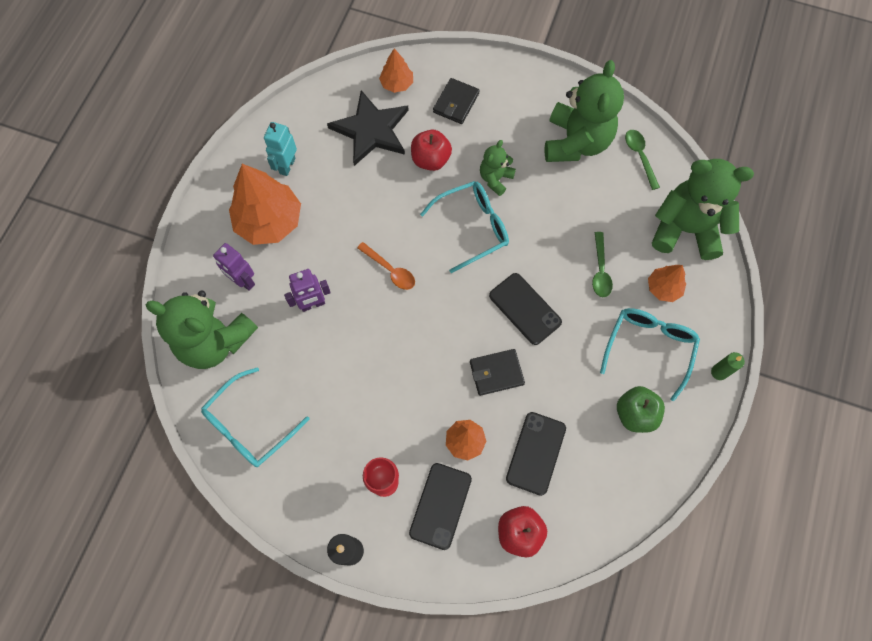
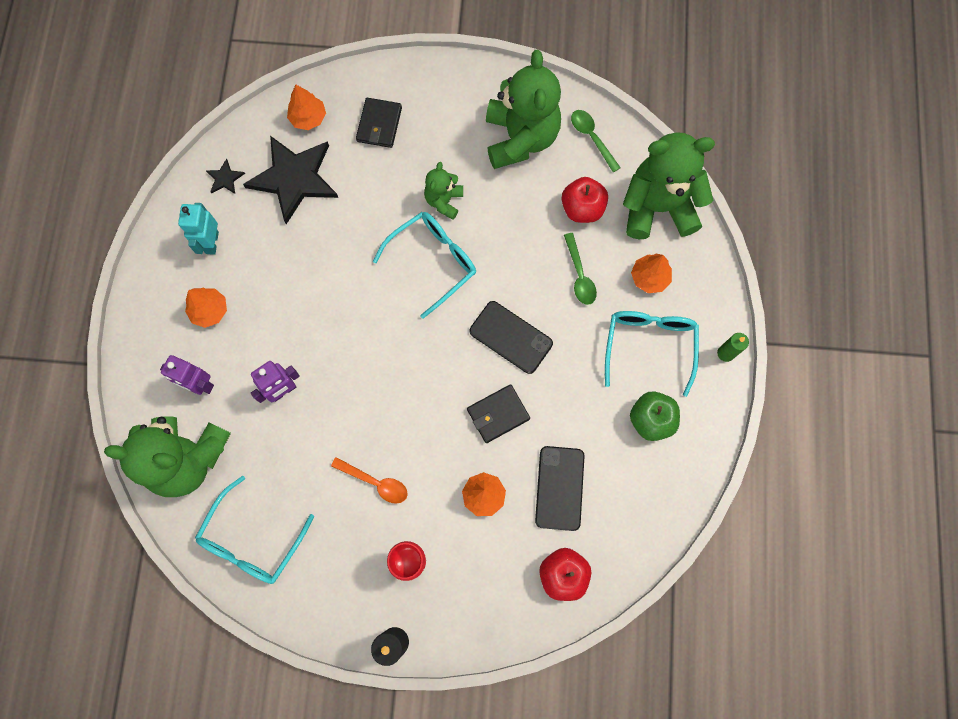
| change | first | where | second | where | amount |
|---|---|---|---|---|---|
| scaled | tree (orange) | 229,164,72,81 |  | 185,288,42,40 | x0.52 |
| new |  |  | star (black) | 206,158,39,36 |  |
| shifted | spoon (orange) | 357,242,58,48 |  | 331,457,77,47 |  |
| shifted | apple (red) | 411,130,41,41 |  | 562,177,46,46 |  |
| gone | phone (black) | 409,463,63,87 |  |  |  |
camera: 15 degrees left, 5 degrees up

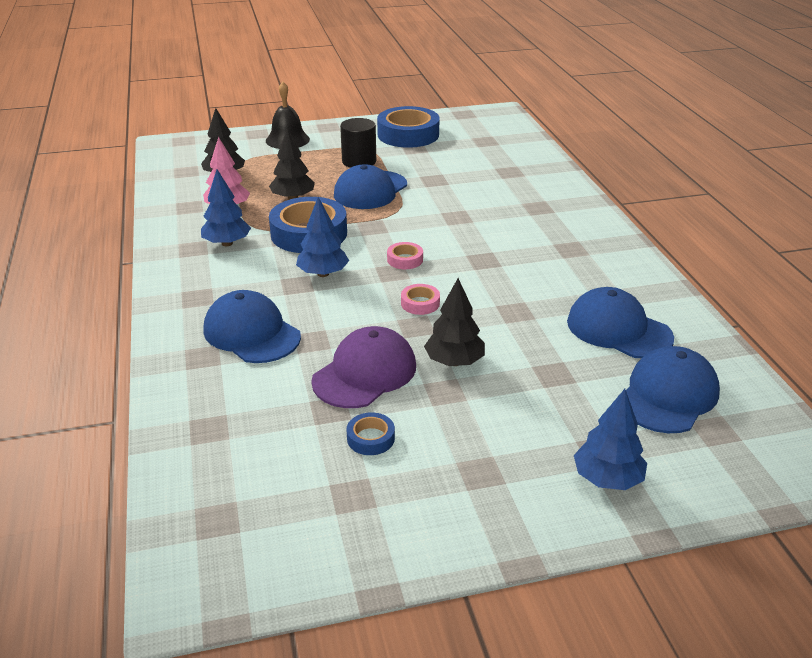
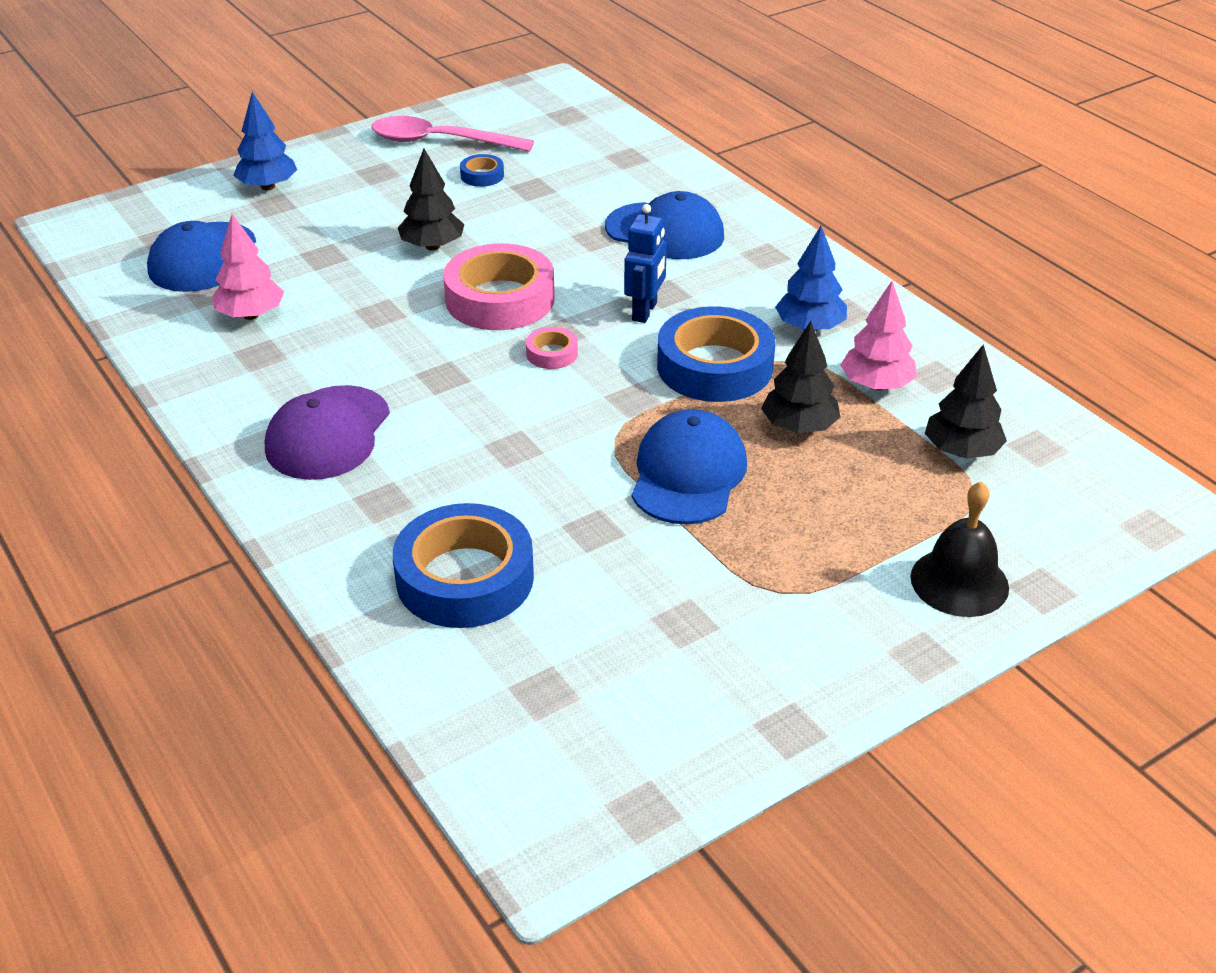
| change | first | where | second | where | amount |
|---|---|---|---|---|---|
| swapped | cap (blue) | 567,287,107,71 | tree (pink) | 212,214,72,106 |  |
| shifted | cap (purple) | 311,326,105,82 |  | 265,385,125,95 |  |
| new |  |  | spoon (pink) | 371,116,163,36 |  |
| shifted | tape (blue) | 377,106,63,42 |  | 393,503,141,125 |  |
| scaled | tape (pink) | 401,284,39,31 |  | 443,243,112,87 | x2.22 |
| swapped | tree (blue) | 296,197,53,80 | robot (blue) | 624,204,43,119 |  |
| gone | cylinder (black) | 340,118,36,50 |  |  |  |
camera: 160 degrees right, 5 degrees up

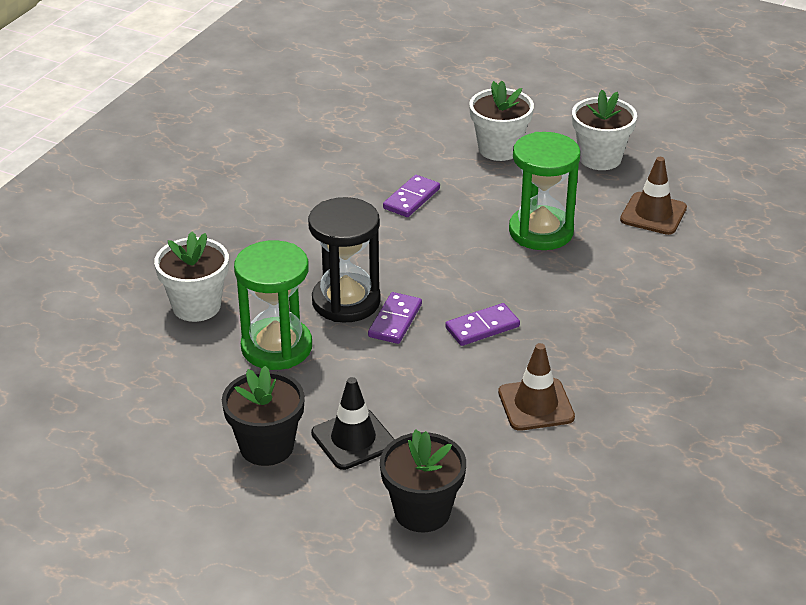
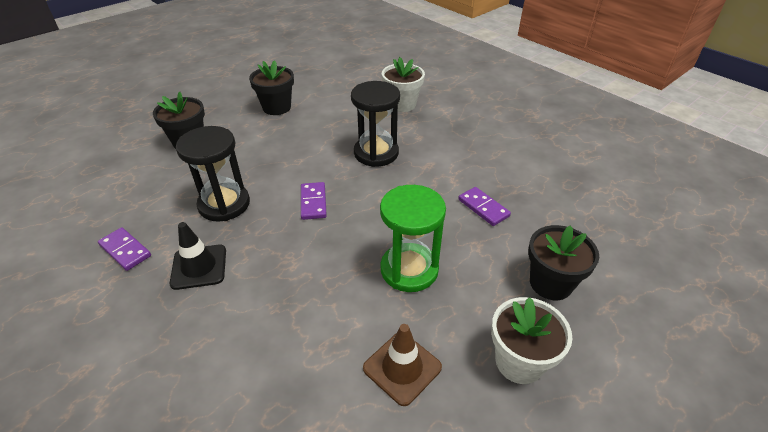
| change | first | where | second | where | amount |
|---|---|---|---|---|---|
| shifted | domino (purple) | 368,292,54,52 |  | 98,227,53,44 |  |
| shifted | traffic cone (black) | 311,377,84,93 |  | 170,222,56,68 |  |
| swapped | traffic cone (brown) | 498,343,77,88 | hourglass (black) | 176,126,74,95 |  |
| repainted | flower pot (white) | 469,81,65,80 | flower pot (black) | 528,225,71,75 |  |
| gone | hourglass (green) | 234,240,78,130 |  |  |  |
camera: 110 degrees right, 5 degrees up

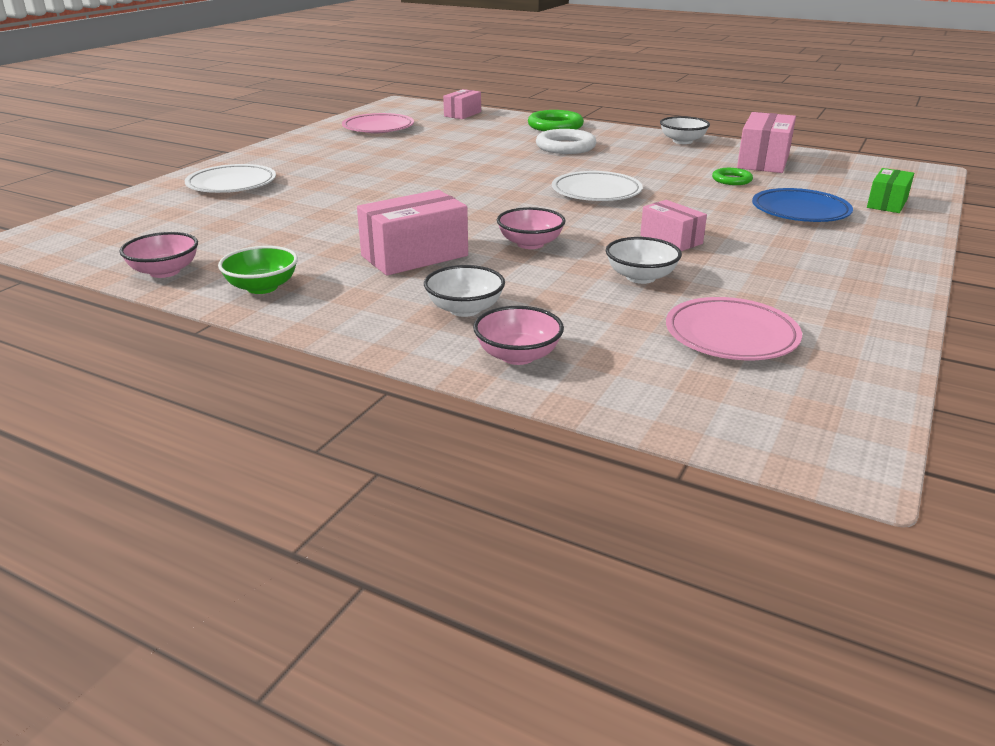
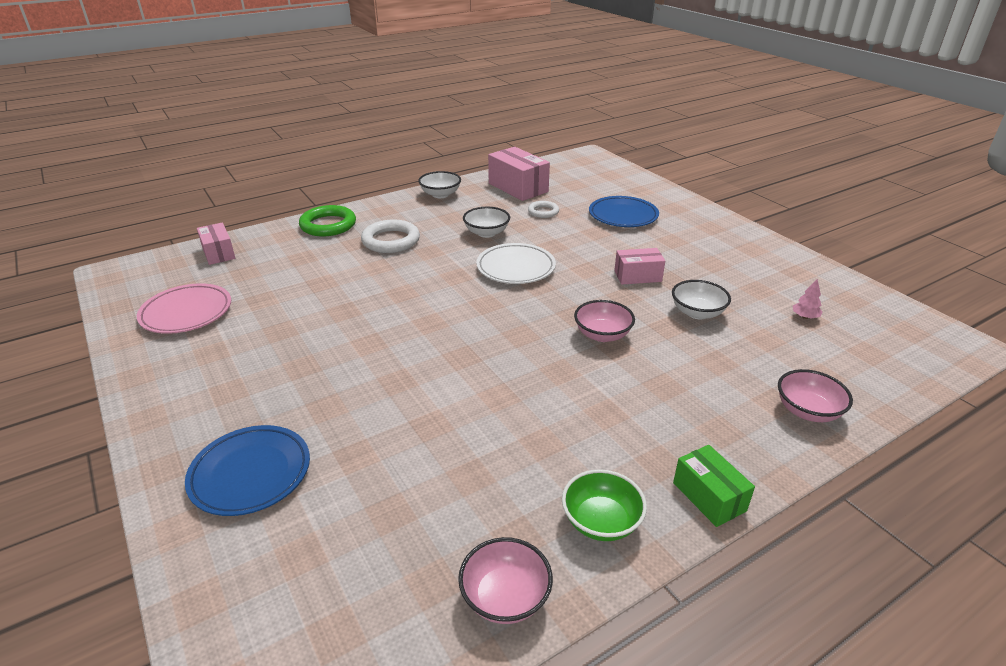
| change | first | where | second | where | amount |
|---|---|---|---|---|---|
| repainted | plate (white) | 185,164,91,29 | plate (blue) | 185,425,125,91 |  |
| shifted | bowl (white) | 424,265,81,52 |  | 463,207,47,31 |  |
| repainted | ring (green) | 712,168,41,17 | ring (white) | 528,201,31,17 |  |
| shifted | box (green) | 867,168,47,45 |  | 673,445,82,82 |  |
| swapped | plate (pink) | 666,297,136,63 | tree (pink) | 793,279,30,40 |  |
| gone | box (pink) | 357,190,111,86 |  |  |  |
camera: 60 degrees left, 5 degrees up

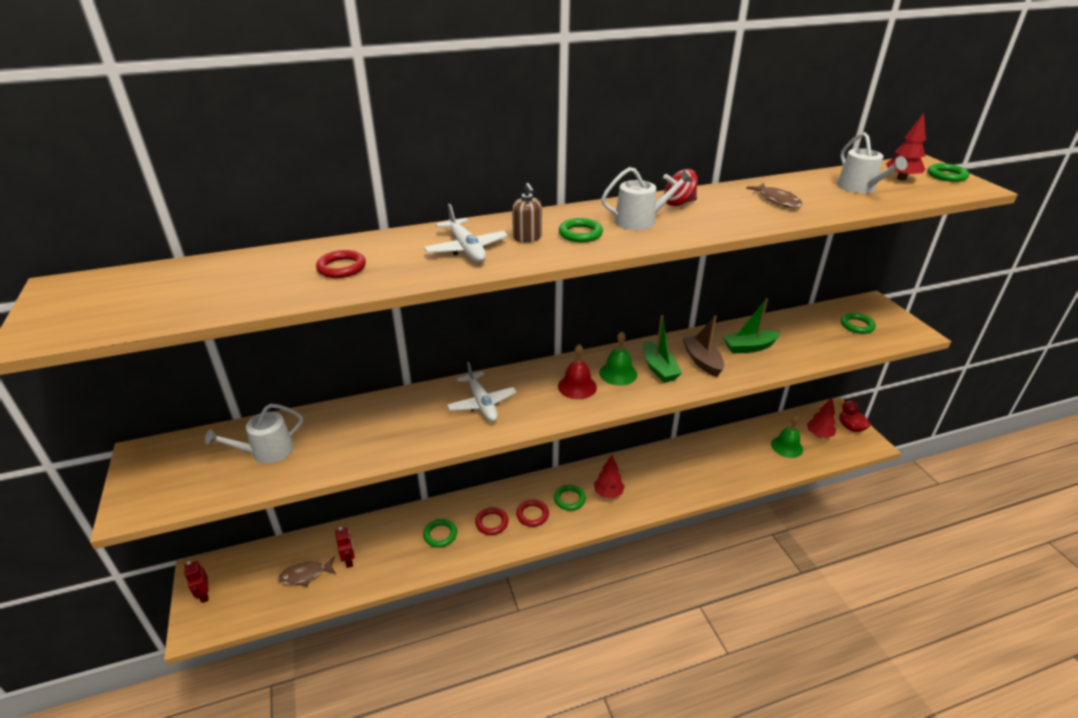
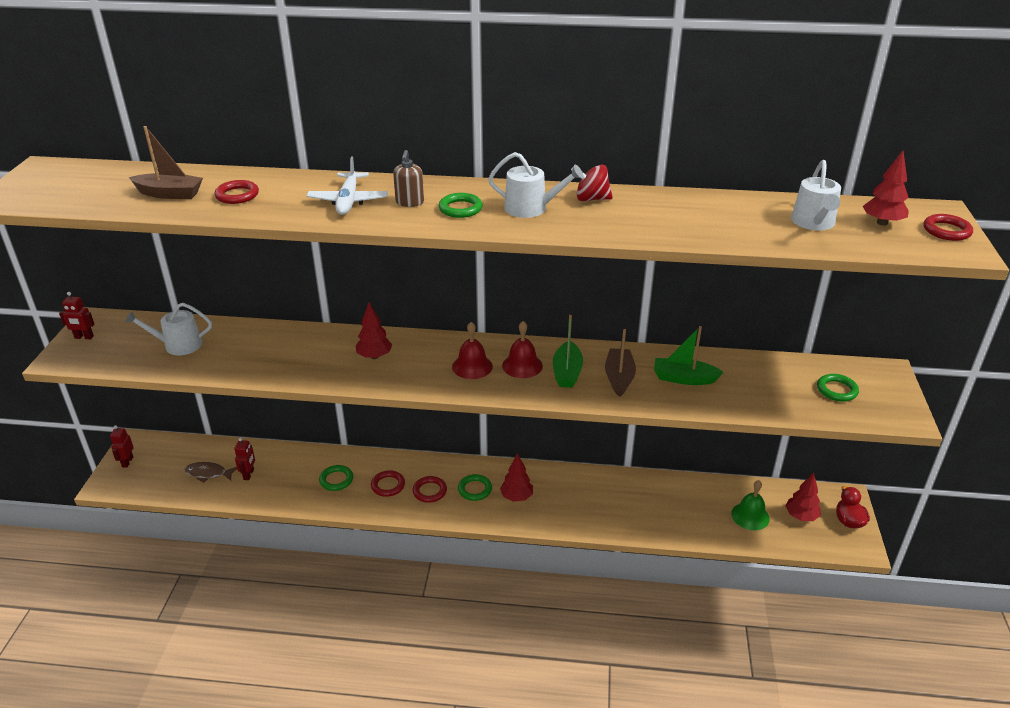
| change | first | where | second | where | amount |
|---|---|---|---|---|---|
| new |  |  | robot (red) | 59,292,35,48 |  |
| new |  |  | boat (brown) | 129,126,74,73 |  |
| swapped | plane (white) | 447,362,70,60 | tree (red) | 356,302,36,57 |  |
| repainted | bell (green) | 599,332,38,54 | bell (red) | 502,321,41,57 |  |
| repainted | ring (green) | 928,163,41,19 | ring (red) | 923,214,50,27 |  |
| gone | fish (brown) | 746,183,56,25 |  |  |  |
camera: 25 degrees right, 0 degrees up

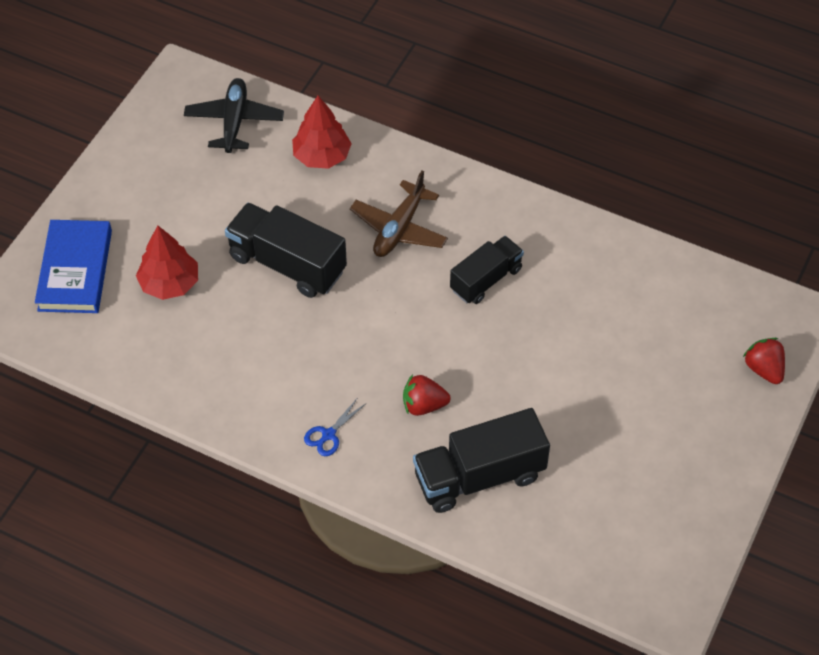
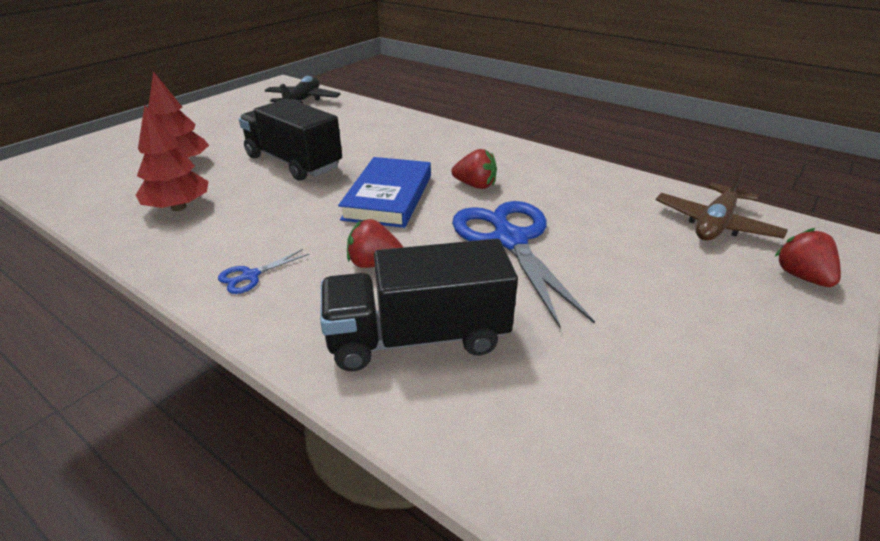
| change | first | where | second | where | amount |
|---|---|---|---|---|---|
| shifted | tree (red) | 292,96,60,73 |  | 136,105,73,106 |  |
| shifted | book (blue) | 35,220,77,93 |  | 338,157,93,71 |  |
| swapped | truck (black) | 450,236,74,68 | strawberry (red) | 452,149,45,40 |  |
| new |  |  | scissors (blue) | 452,201,143,127 |  |
| shifted | plane (brown) | 350,171,98,86 |  | 656,166,132,75 |  |
camera: 10 degrees right, 20 degrees down

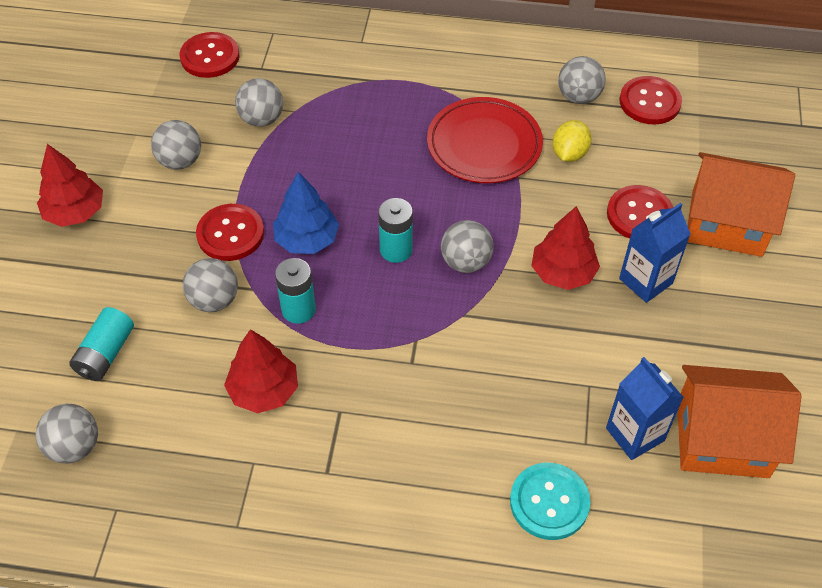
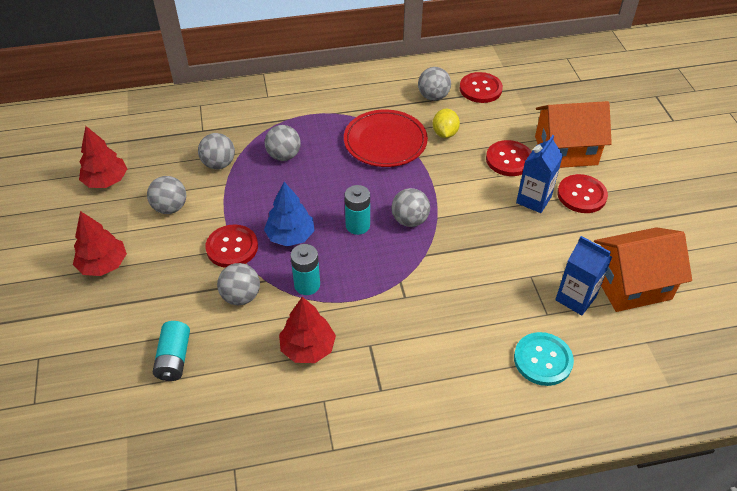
| change | first | where | second | where | amount |
|---|---|---|---|---|---|
| shifted | tree (red) | 531,206,69,84 |  | 79,126,48,62 |  |
| shifted | ball (grey) | 35,404,63,60 |  | 265,125,36,36 |  |
| shifted | button (red) | 180,32,60,46 |  | 557,174,51,39 |  |
camera: 20 degrees left, 5 degrees down

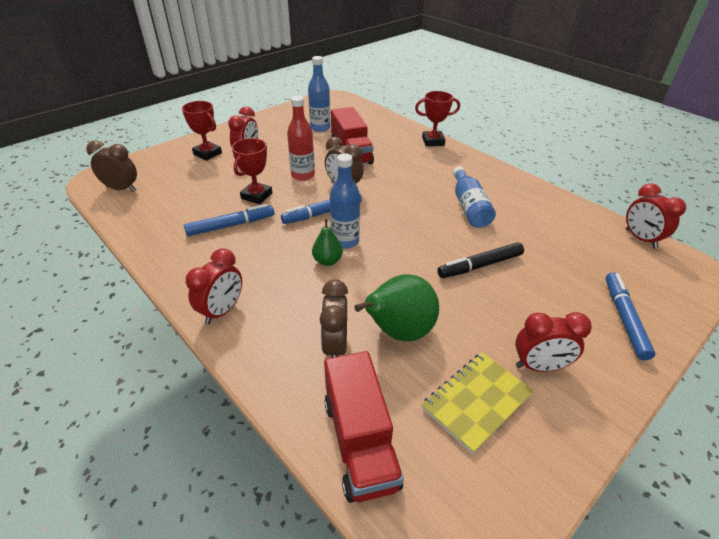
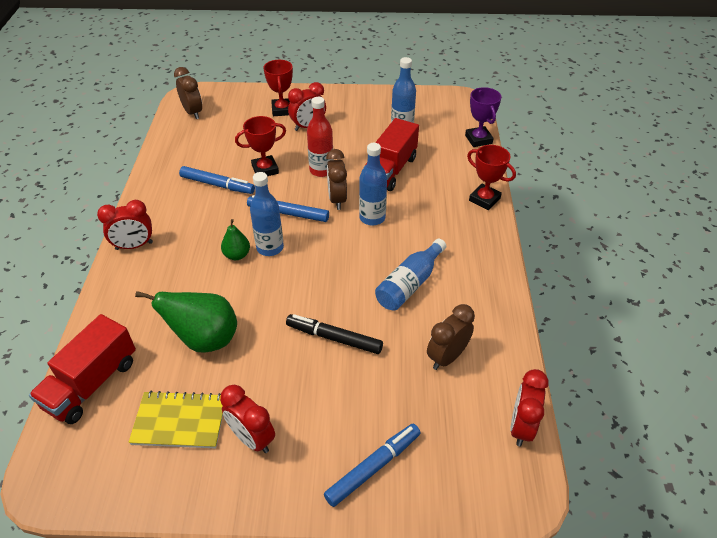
| change | first | where | second | where | amount |
|---|---|---|---|---|---|
| new |  |  | bottle (blue) | 359,143,28,83 |  |
| shifted | clock (brown) | 320,280,28,78 |  | 427,304,48,66 |  |
| new |  |  | trophy (purple) | 465,87,36,60 |  |
camera: 45 degrees right, 5 degrees up

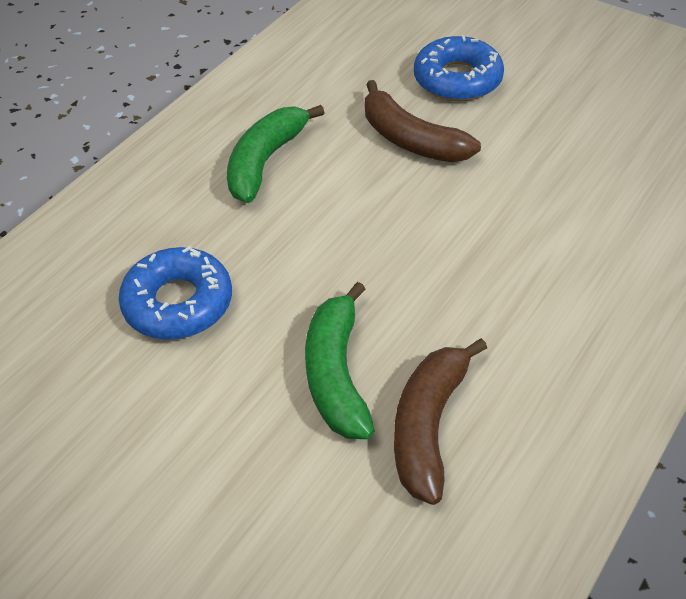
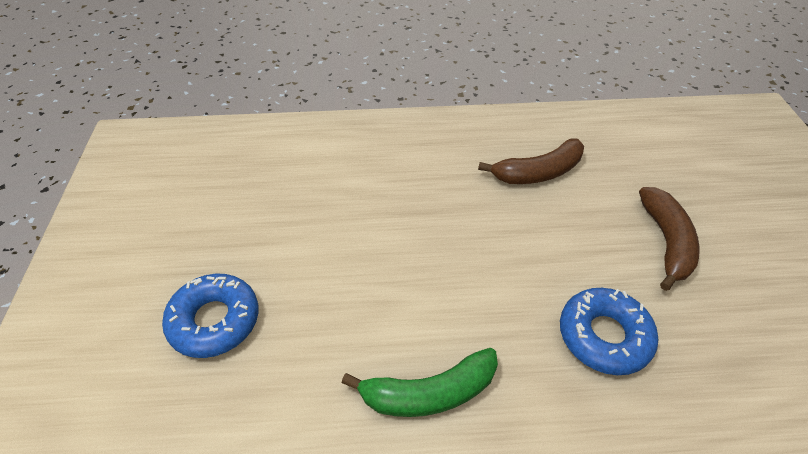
| change | first | where | second | where | amount |
|---|---|---|---|---|---|
| shifted | banana (brown) | 365,80,116,82 |  | 639,187,61,104 |  |
| gone | banana (green) | 305,282,70,157 |  |  |  |
camera: 130 degrees left, 0 degrees up

